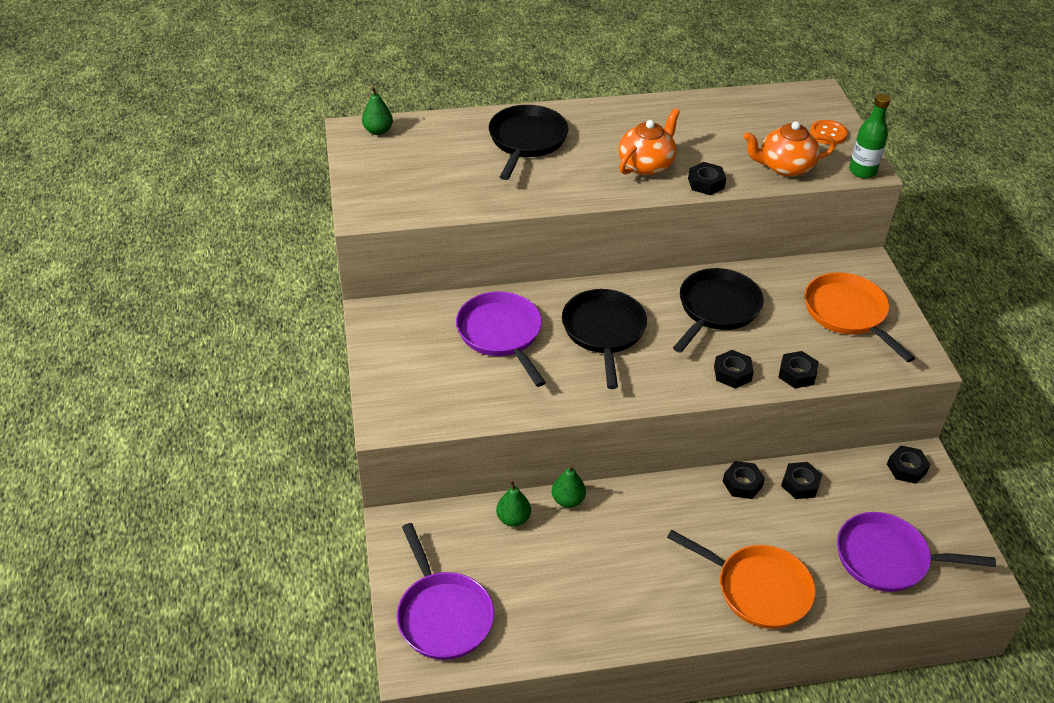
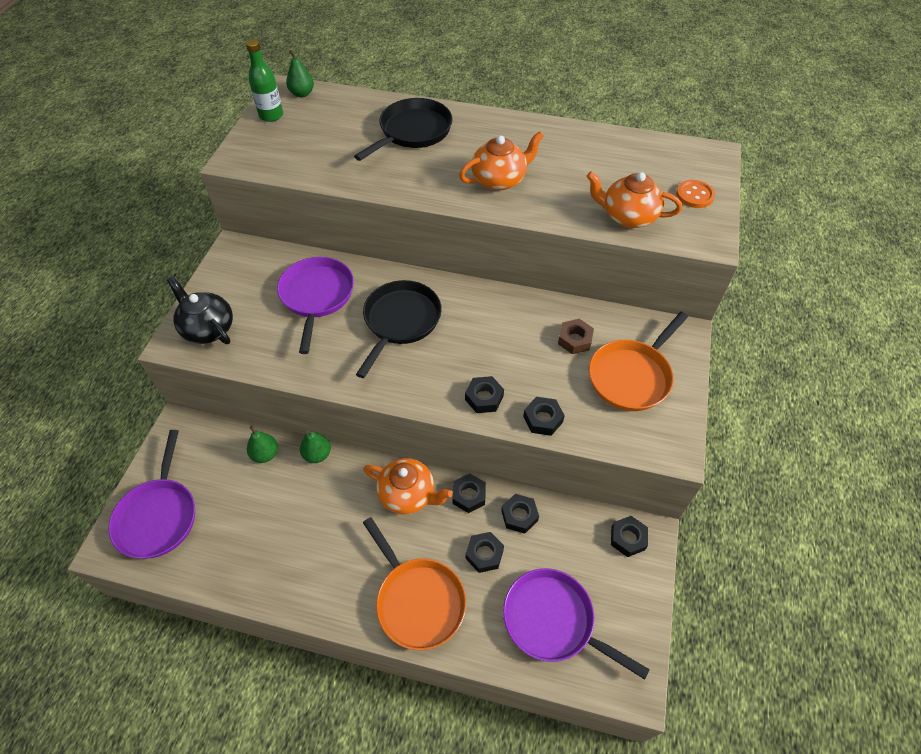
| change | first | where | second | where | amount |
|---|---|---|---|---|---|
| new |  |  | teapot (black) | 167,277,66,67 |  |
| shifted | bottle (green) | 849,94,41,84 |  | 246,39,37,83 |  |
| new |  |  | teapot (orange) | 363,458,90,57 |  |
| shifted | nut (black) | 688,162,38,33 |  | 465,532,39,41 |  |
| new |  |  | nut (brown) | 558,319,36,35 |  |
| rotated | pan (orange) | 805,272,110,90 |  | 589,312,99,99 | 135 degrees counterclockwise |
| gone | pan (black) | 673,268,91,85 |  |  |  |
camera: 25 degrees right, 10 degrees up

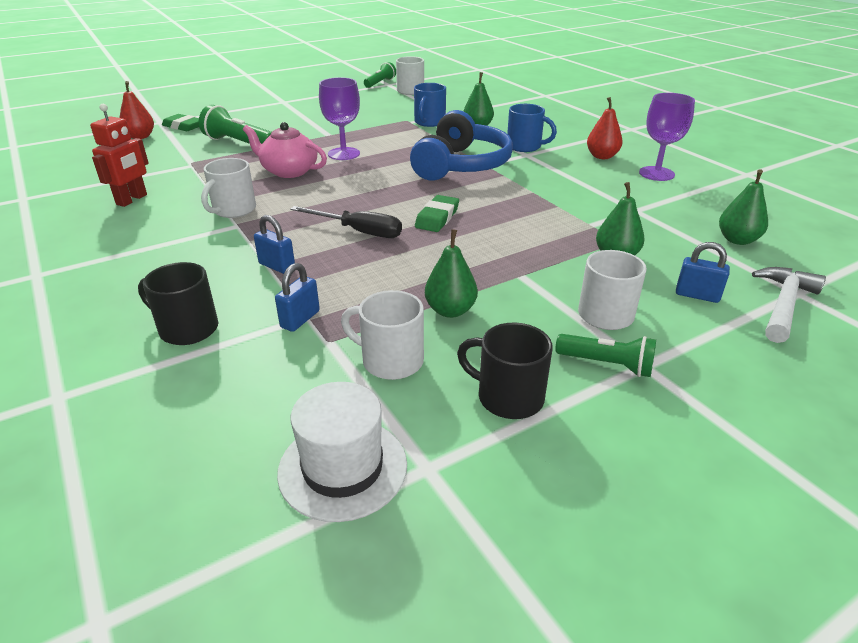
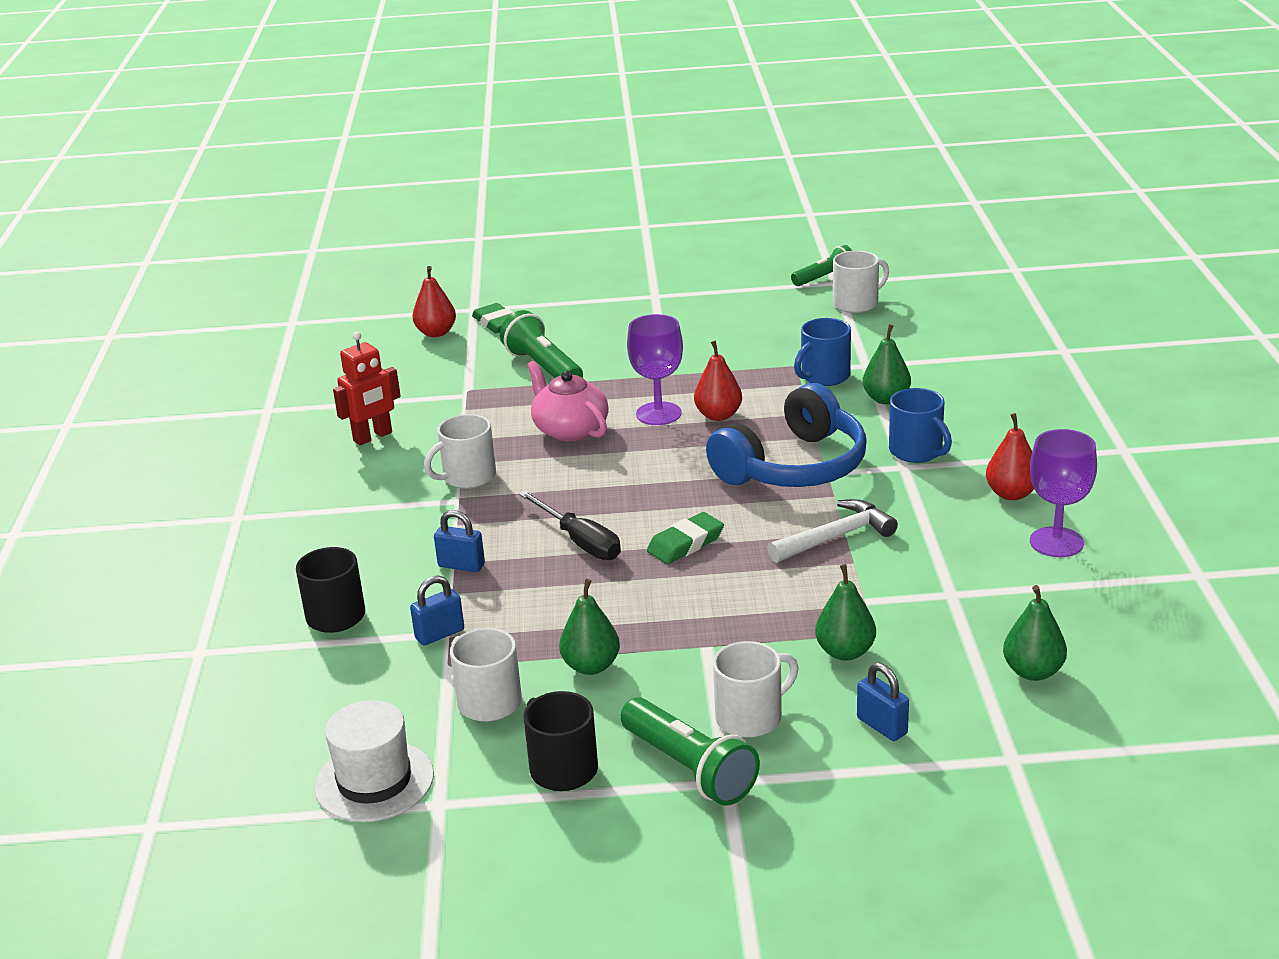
| change | first | where | second | where | amount |
|---|---|---|---|---|---|
| rotated | padlock (blue) | 254,215,41,59 |  | 434,510,51,62 | 45 degrees counterclockwise |
| scaled | flashlight (green) | 555,334,101,43 |  | 620,697,140,109 | x1.53 |
| new |  |  | pear (red) | 694,341,48,80 |  |
| shifted | hammer (white) | 752,267,74,76 |  | 767,499,131,64 |  |
camera: 30 degrees right, 5 degrees down

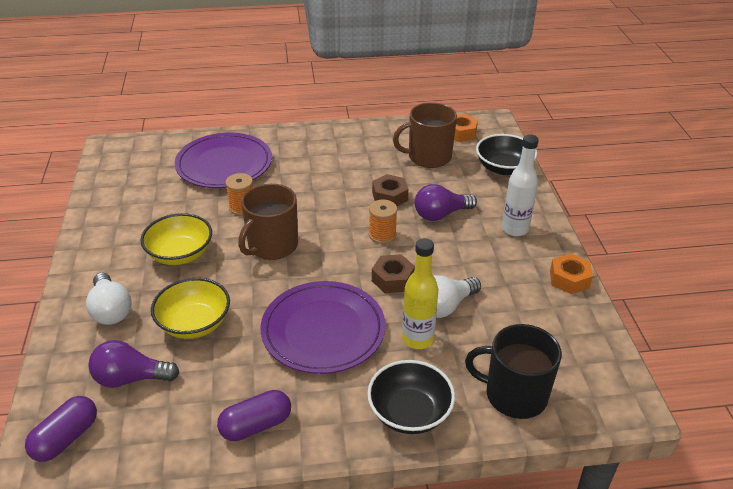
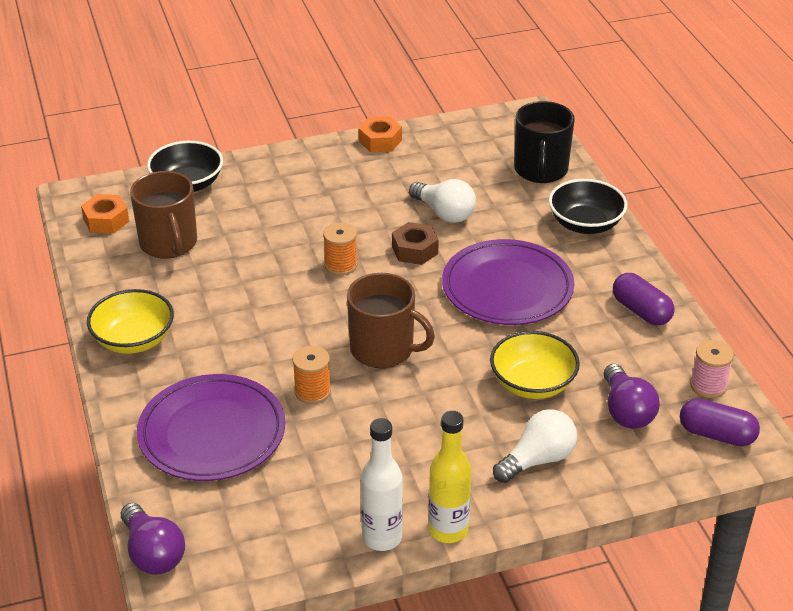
| change | first | where | second | where | amount |
|---|---|---|---|---|---|
| shifted | bowl (yellow) | 141,213,71,52 |  | 87,289,87,65 |  |
| shifted | light bulb (purple) | 415,184,62,37 |  | 121,503,64,72 |  |
| shifted | bottle (white) | 502,134,37,102 |  | 361,418,42,133 |  |
| shifted | bottle (yellow) | 402,238,36,111 |  | 428,411,43,132 |  |
| new |  |  | spool (pink) | 690,340,44,58 |  |
| gone | nut (brown) | 372,174,36,32 |  |  |  |
camera: 100 degrees left, 0 degrees up

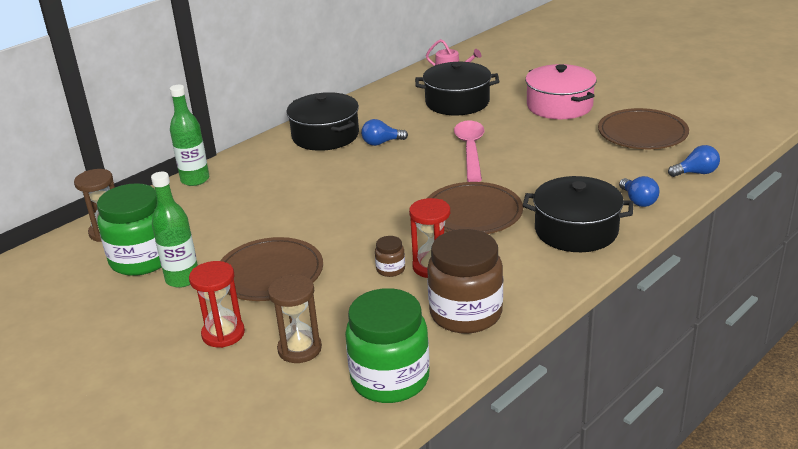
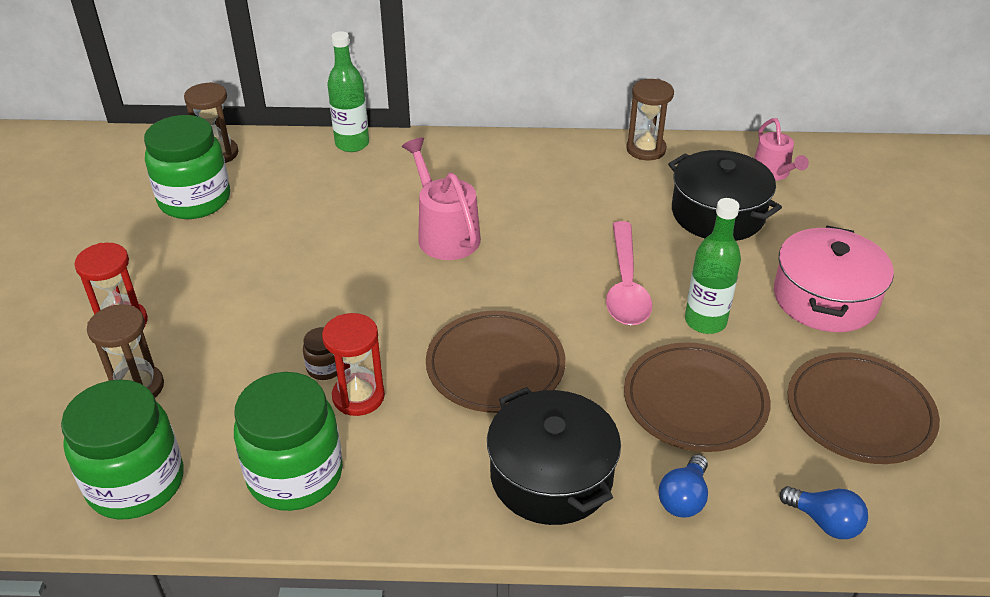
| change | first | where | second | where | amount |
|---|---|---|---|---|---|
| repainted | jar (brown) | 427,229,76,105 | jar (green) | 234,372,109,139 |  |
| new |  |  | watering can (pink) | 402,138,79,122 |  |
| rotated | spoon (pink) | 454,120,30,62 |  | 606,221,46,104 | 135 degrees clockwise |
| shifted | plate (brown) | 220,237,103,64 |  | 624,342,147,110 |  |
| new |  |  | hourglass (brown) | 626,79,48,81 |  |
| shifted | bottle (green) | 151,172,47,116 |  | 685,198,56,136 |  |
| gone | pot (black) | 286,92,73,59 |  |  |  |
| gone | light bulb (blue) | 361,119,47,27 |  |  |  |
camera: 45 degrees right, 10 degrees up

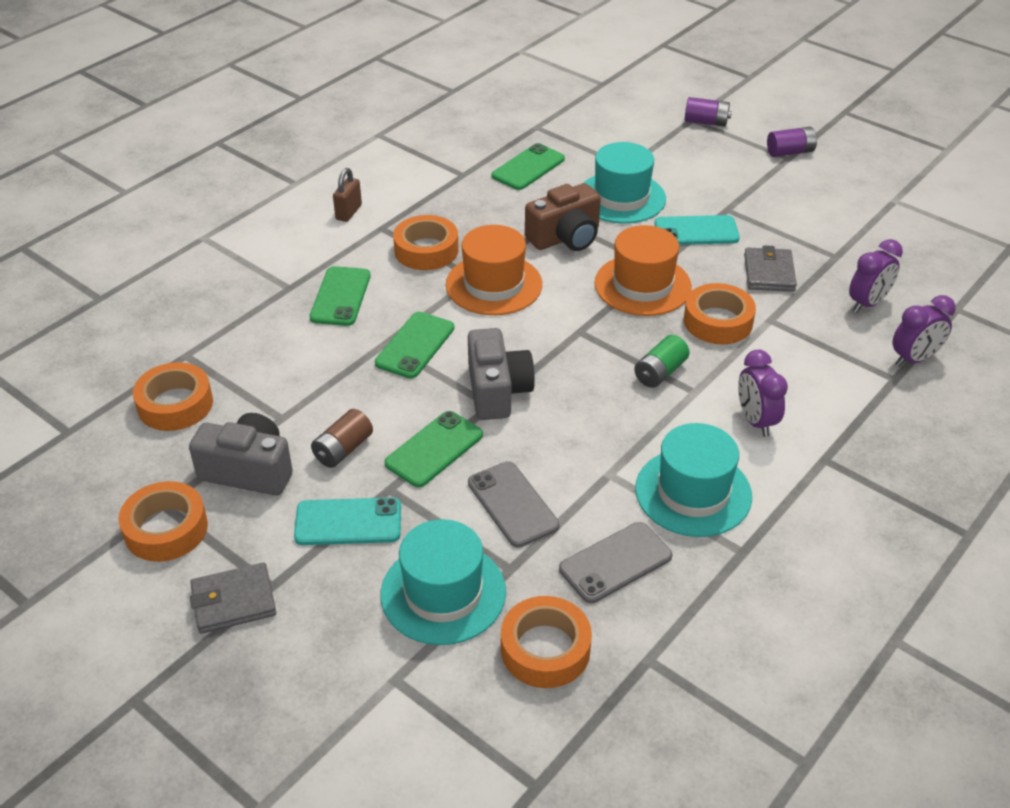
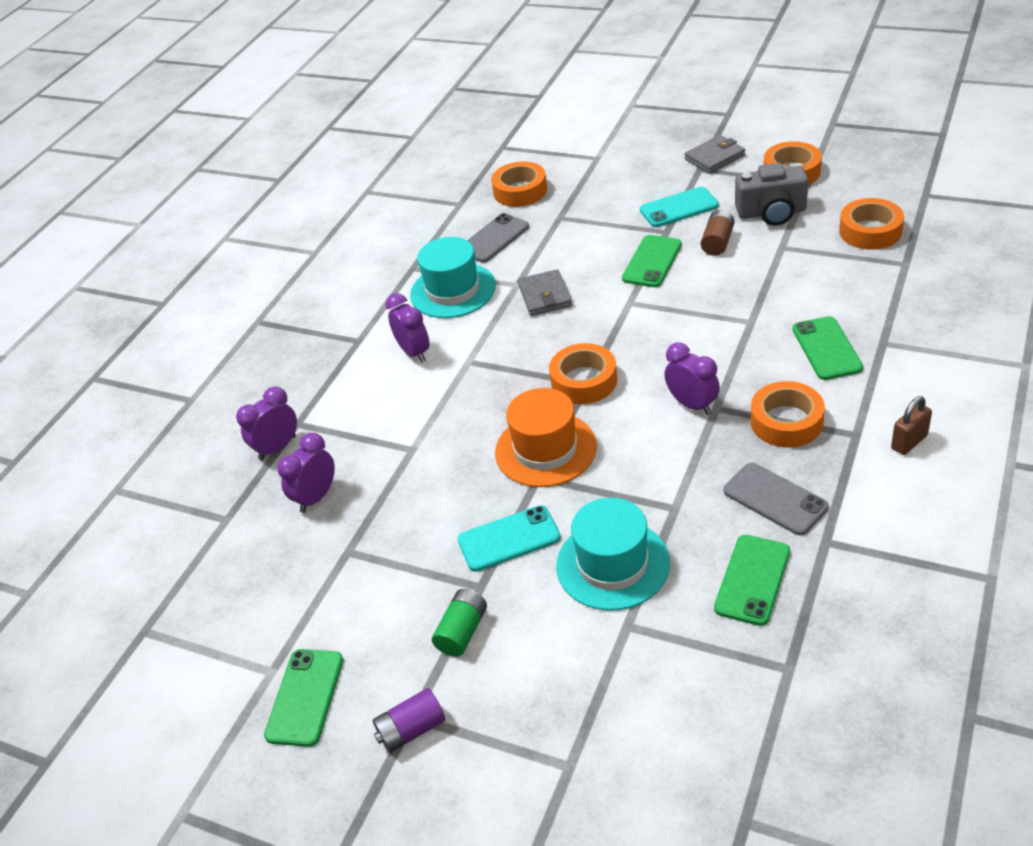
| change | first | where | second | where | amount |
|---|---|---|---|---|---|
| shifted | phone (green) | 375,312,79,67 |  | 264,649,79,98 |  |
| shifted | battery (green) | 634,335,56,53 |  | 432,589,55,68 |  |
| shifted | wallet (grey) | 744,245,53,47 |  | 518,269,54,47 |  |
| shifted | tape (orange) | 684,283,72,61 |  | 549,343,68,61 |  |
| swapped | hat (orange) | 446,225,96,90 | clock (purple) | 664,343,56,72 |  |
| shifted | phone (grey) | 468,461,91,86 |  | 724,463,104,72 |  |
| rotated | padlock (brown) | 333,168,29,54 |  | 891,396,41,59 | 45 degrees clockwise |
| gone | hat (turquoise) | 381,519,125,126 |  |  |  |
| gone | camera (grey) | 468,328,67,92 |  |  |  |
| gone | camera (brown) | 525,183,76,68 |  |  |  |
| gone | battery (purple) | 685,97,47,30 |  |  |  |
camera: 170 degrees right, 0 degrees up

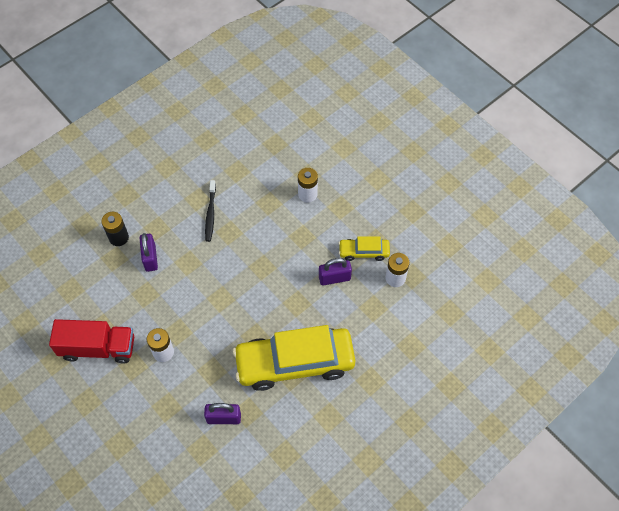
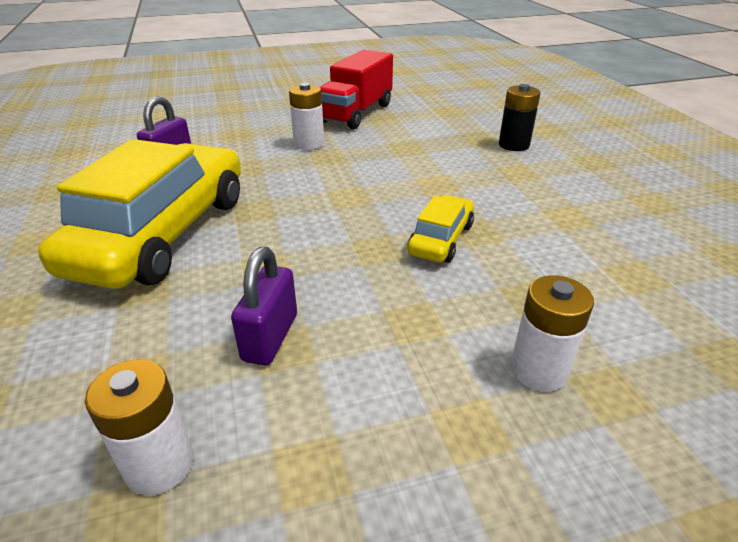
| change | first | where | second | where | amount |
|---|---|---|---|---|---|
| shifted | car (yellow) | 339,236,51,25 |  | 408,195,66,68 |  |
| gone | padlock (purple) | 140,233,18,39 |  |  |  |
| gone | toothbrush (black) | 205,180,11,62 |  |  |  |
camera: 115 degrees right, 25 degrees down

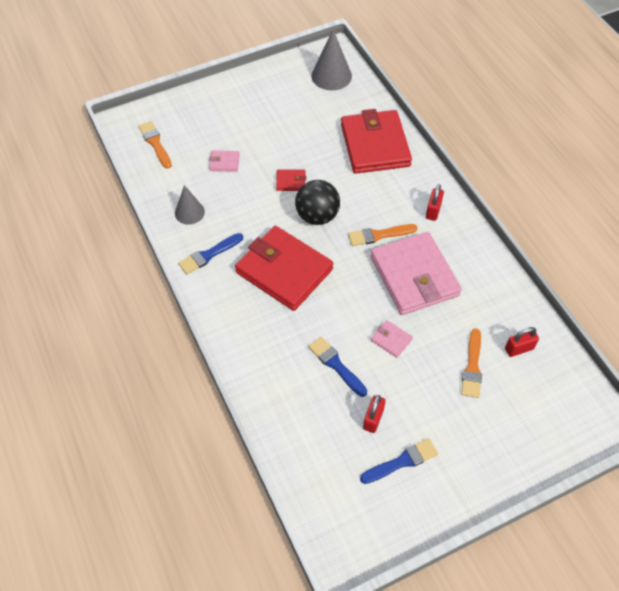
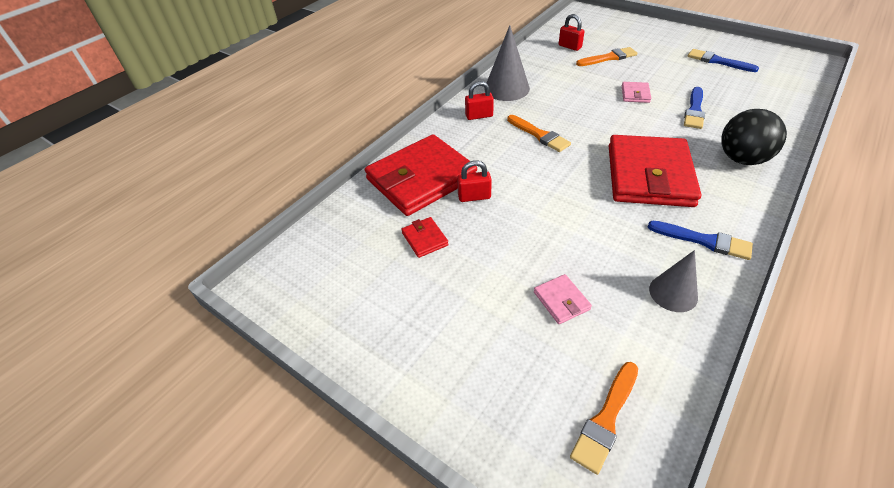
| change | first | where | second | where | amount |
|---|---|---|---|---|---|
| shifted | wallet (red) | 276,169,30,22 |  | 401,217,48,41 |  |
| shifted | padlock (red) | 363,395,23,38 |  | 457,160,35,42 |  |
| shifted | cone (grey) | 311,30,41,60 |  | 484,25,46,76 |  |
| shifted | ball (black) | 295,180,45,45 |  | 721,109,66,56 |  |
| gone | wallet (pink) | 371,232,91,83 |  |  |  |
camera: 115 degrees left, 10 degrees down

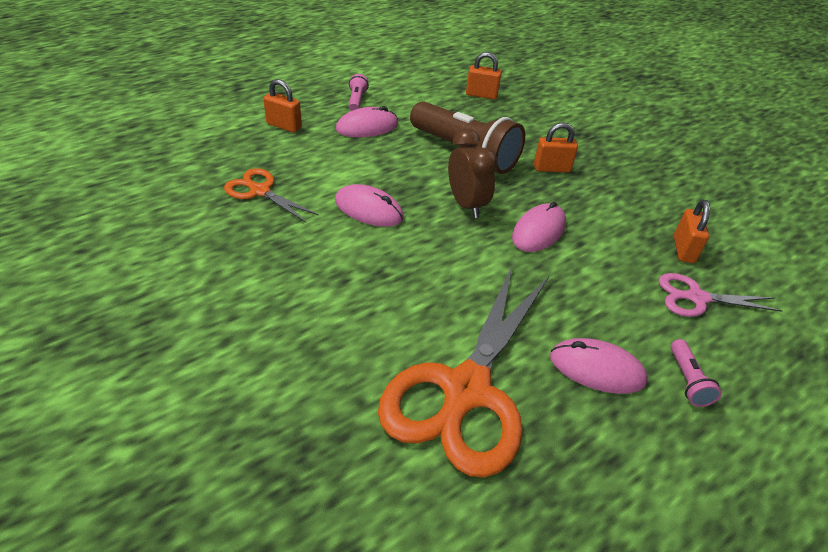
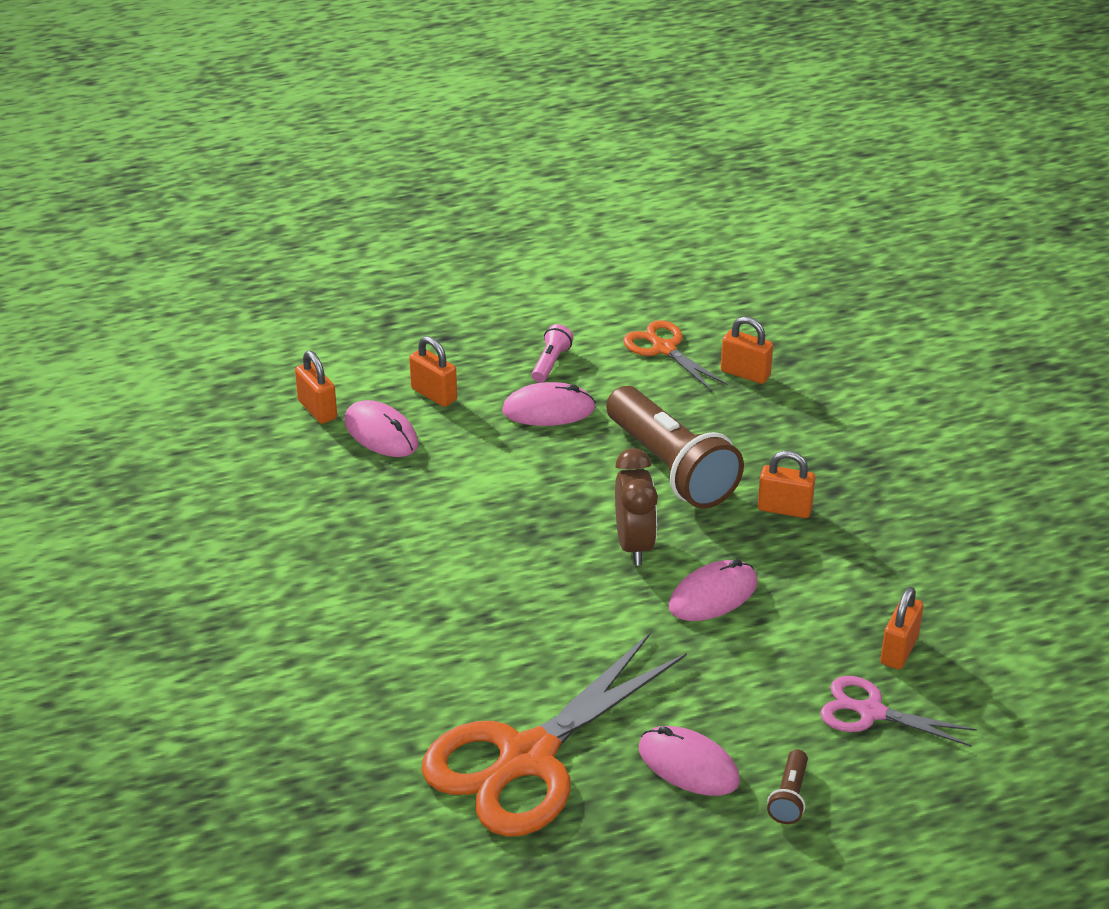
| change | first | where | second | where | amount |
|---|---|---|---|---|---|
| new |  |  | padlock (orange) | 295,351,42,73 |  |
| shifted | mouse (pink) | 335,184,69,43 |  | 344,400,75,57 |  |
| shifted | scissors (orange) | 224,168,95,55 |  | 623,320,105,71 |  |
| repainted | flashlight (pink) | 671,339,51,68 | flashlight (brown) | 767,749,41,75 |  |
camera: 20 degrees right, 5 degrees down

